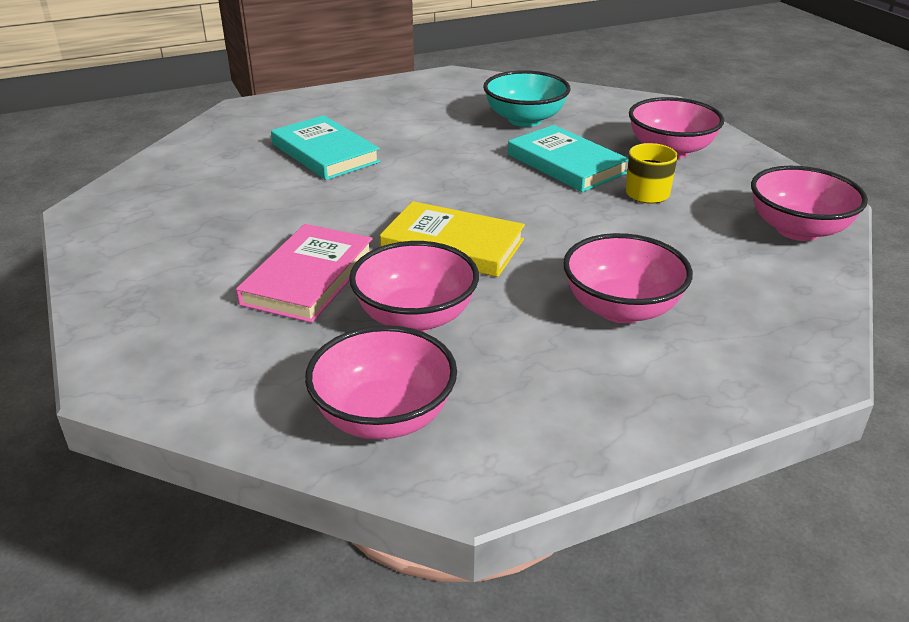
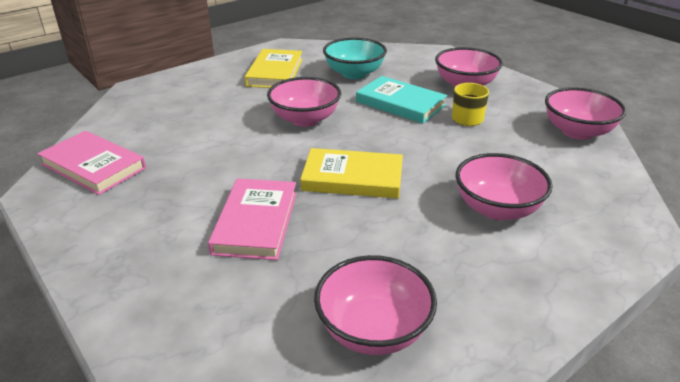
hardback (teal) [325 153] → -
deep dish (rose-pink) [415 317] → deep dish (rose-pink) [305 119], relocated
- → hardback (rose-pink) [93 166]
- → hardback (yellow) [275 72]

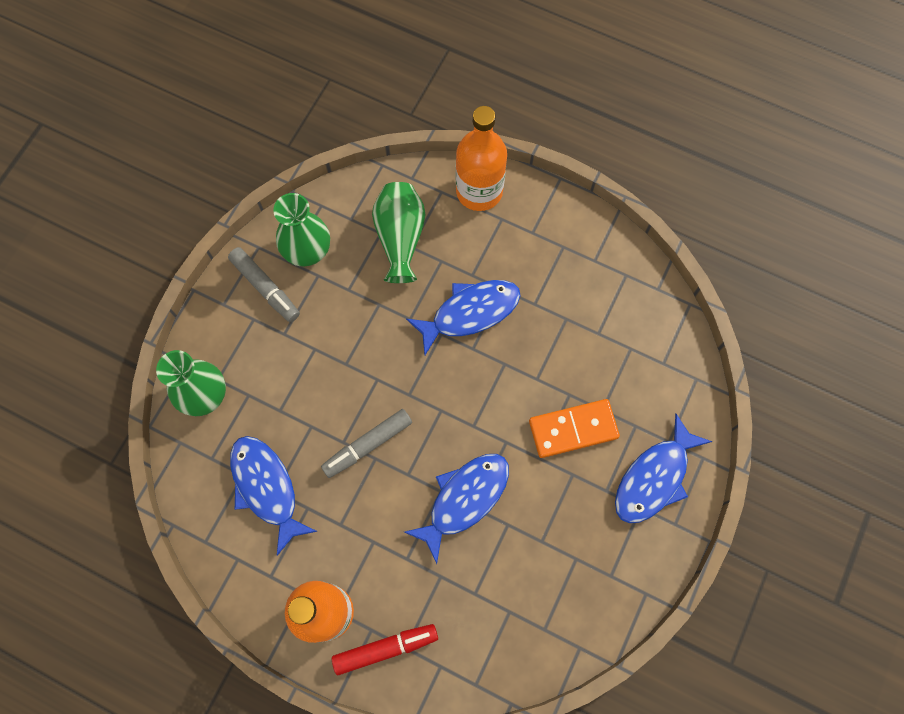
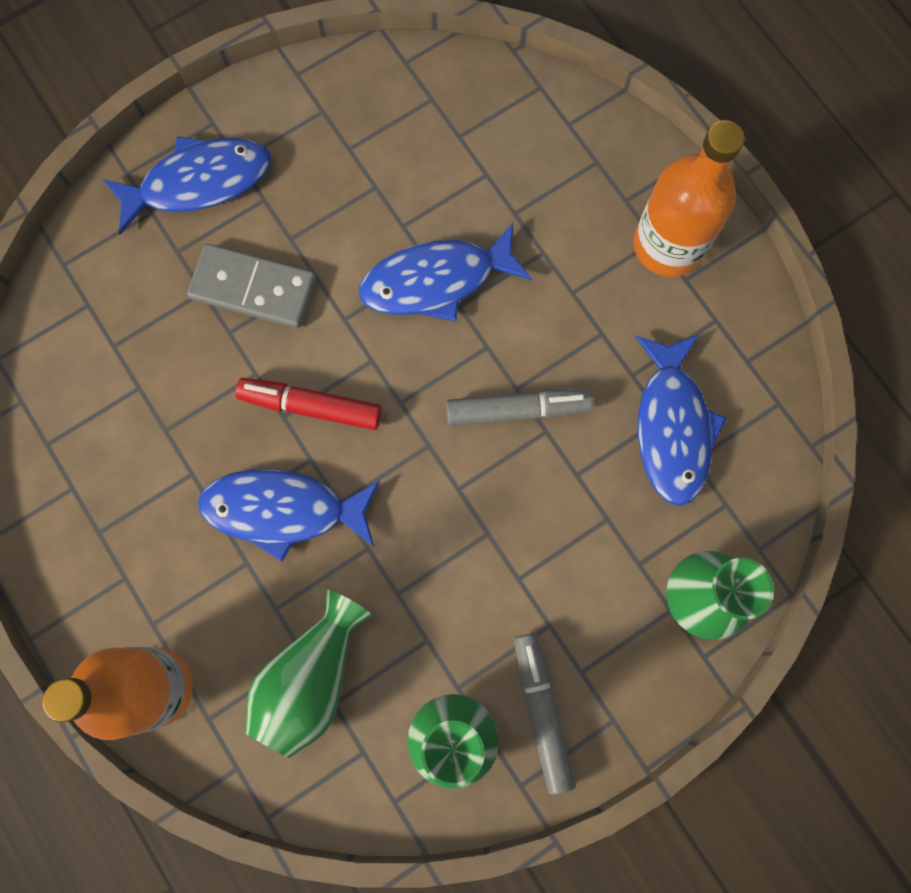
felt pen (red) [385 648] → felt pen (red) [311 406], relocated
domino piece (orange-coloured) [573 429] → domino piece (grey) [253 289]

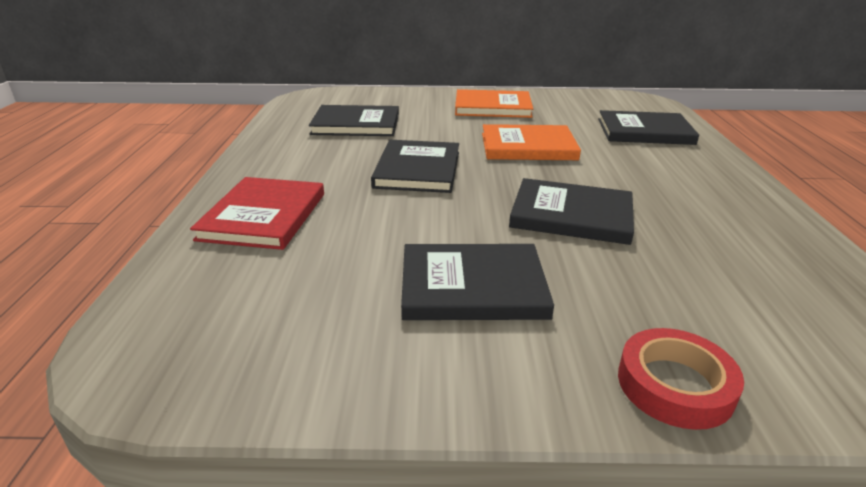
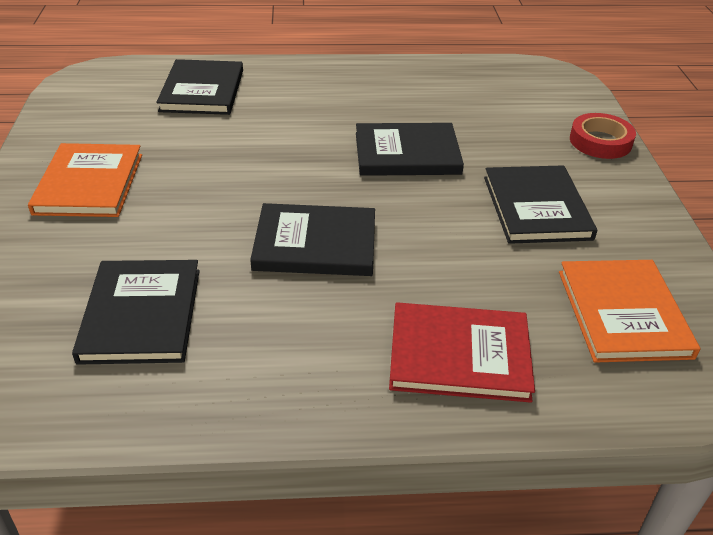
hardback (orange-coloured) [528 146] → hardback (orange-coloured) [623 313], relocated
hardback (black) [571 215] → hardback (black) [407 153], 75 degrees clockwise

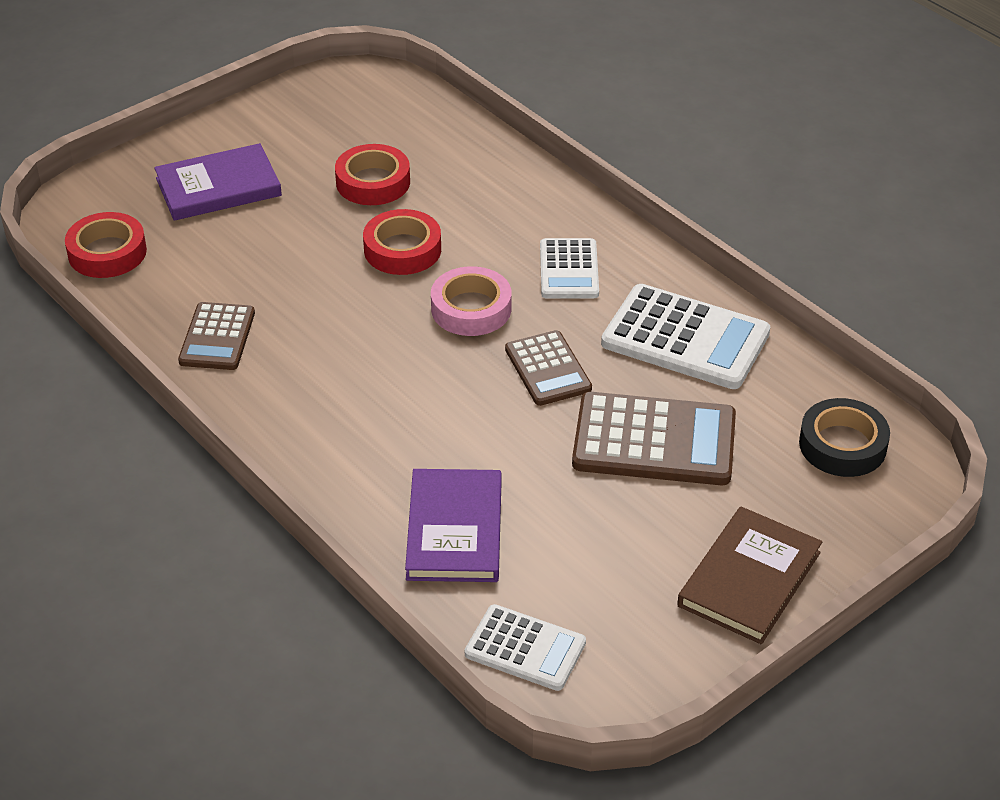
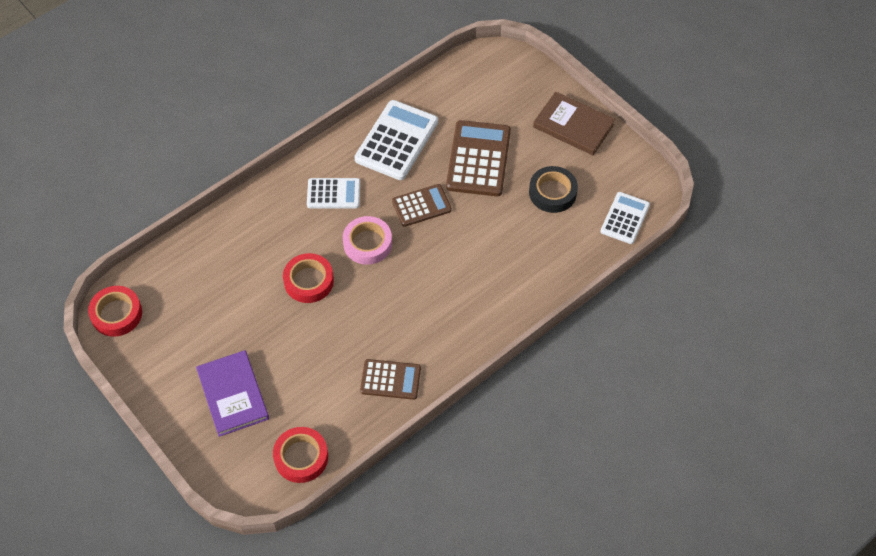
tape (red) [373 182] → tape (red) [116 314], relocated
hardback (violet) [454 530] → -
tape (black) [842 445] → tape (black) [552 193], relocated

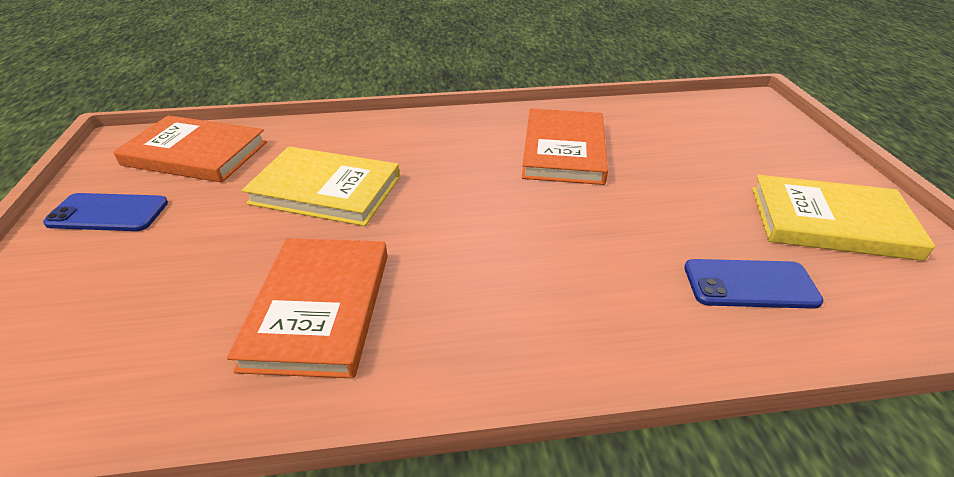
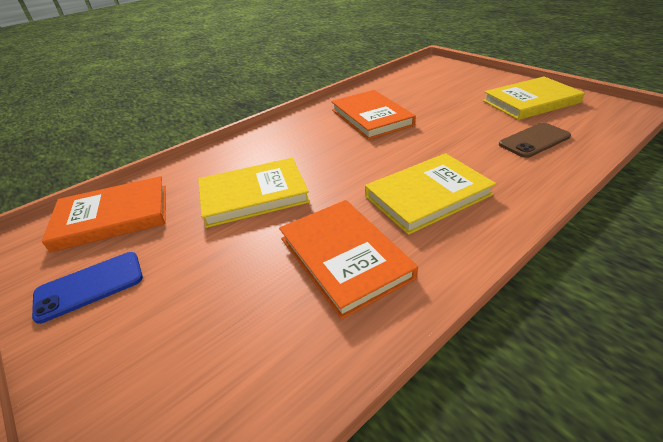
phone (cobalt) [750 284] → phone (dark brown) [534 140]
- → hardback (yellow) [428 196]

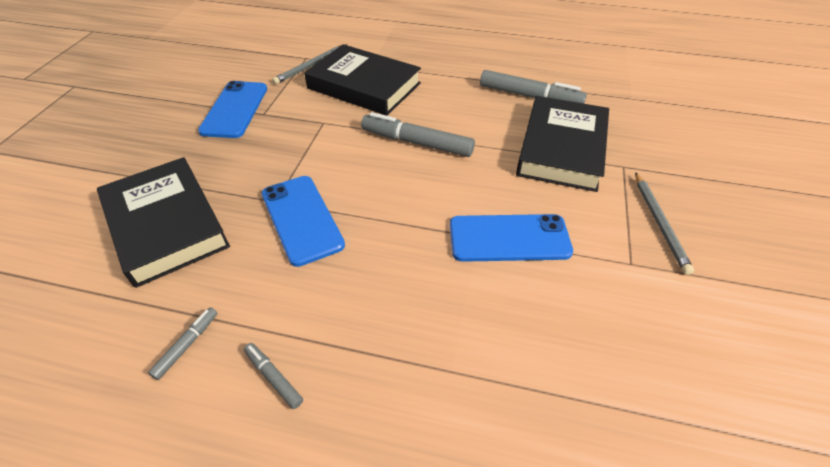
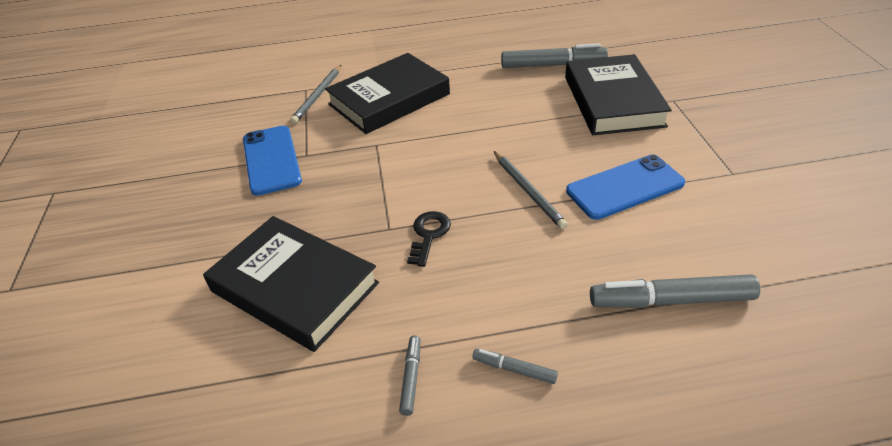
phone (cobalt) [302 219] → latchkey (black) [429 235]
hardback (black) [364 86] → hardback (black) [389 99], 45 degrees counterclockwise
felt pen (grey) [417 143] → felt pen (grey) [671 300], relocated
wooden pencil (grey) [659 223] → wooden pencil (grey) [528 191], relocated

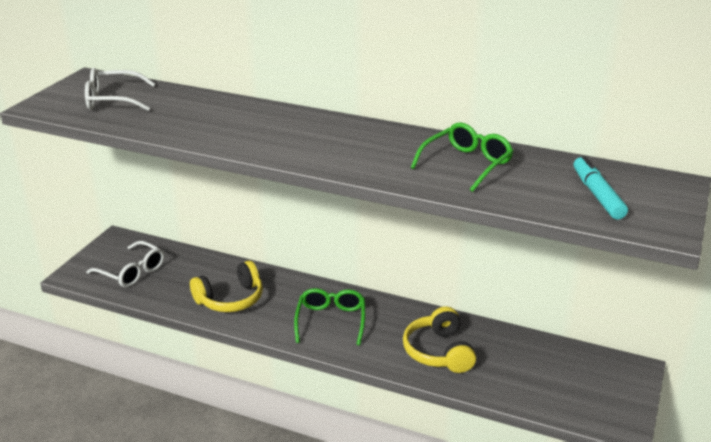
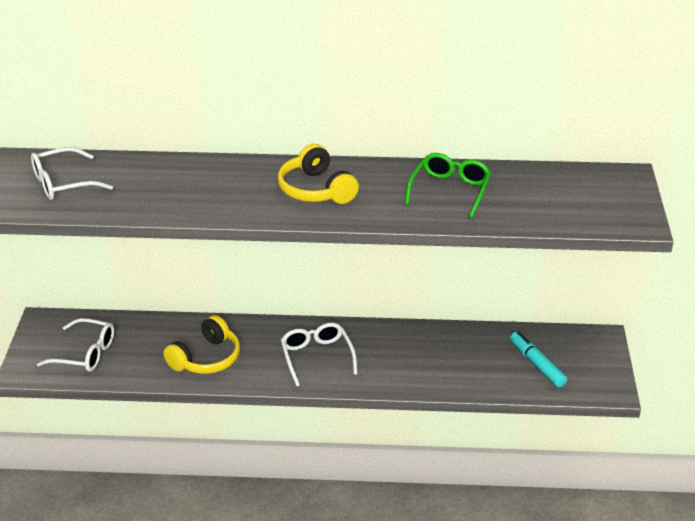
eyeglasses (emerald) [331 321] → eyeglasses (white) [317 357]
headphones (yellow) [438 352] → headphones (yellow) [316 190], relocated
felt pen (teal) [597 195] → felt pen (teal) [537 364], relocated

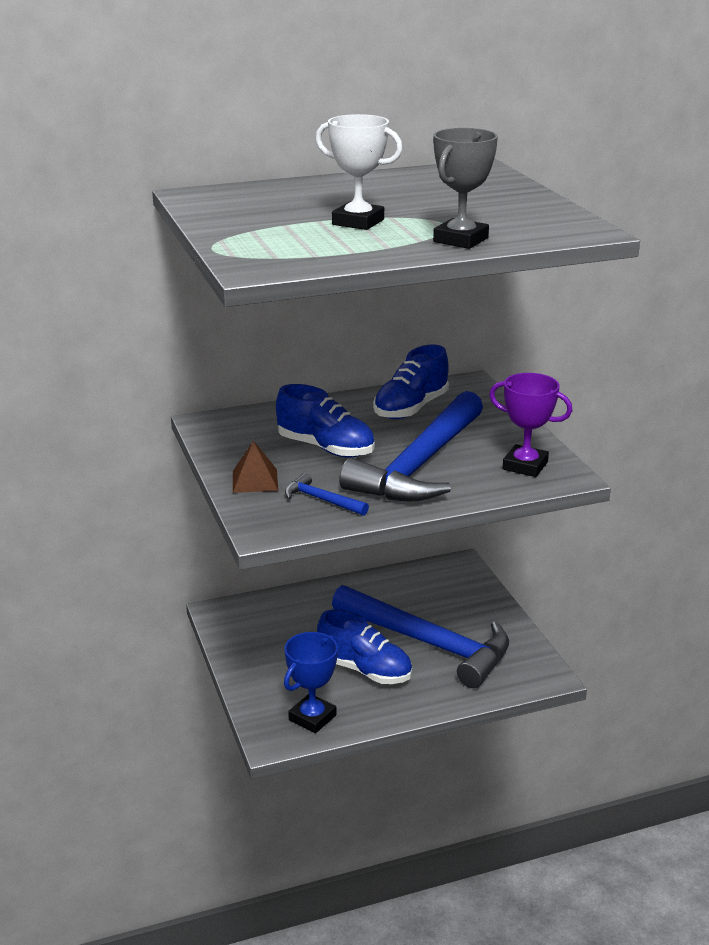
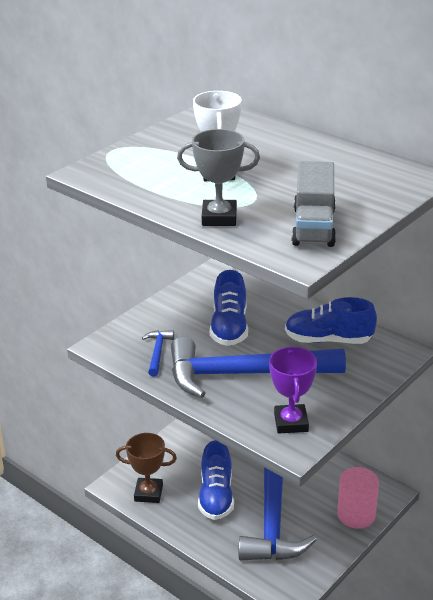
pyramid (dark brown) [255 480] → -
trophy (cobalt) [312 717] → trophy (dark brown) [148 493]
- → lorry (grey) [313 226]
- → cylinder shape (rose-pink) [356 515]

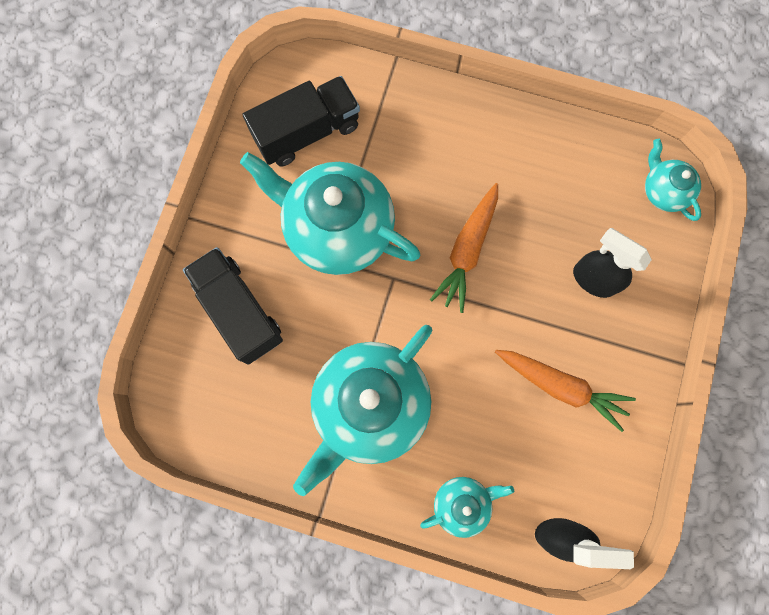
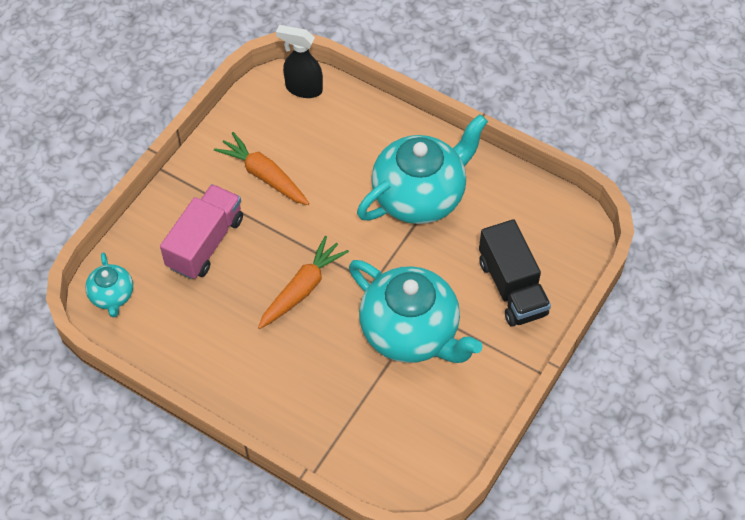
lorry (black) [307 132] → -
china teapot (teal) [462 503] → -
sprayer (black) [593 279] → lorry (rose-pink) [205 243]

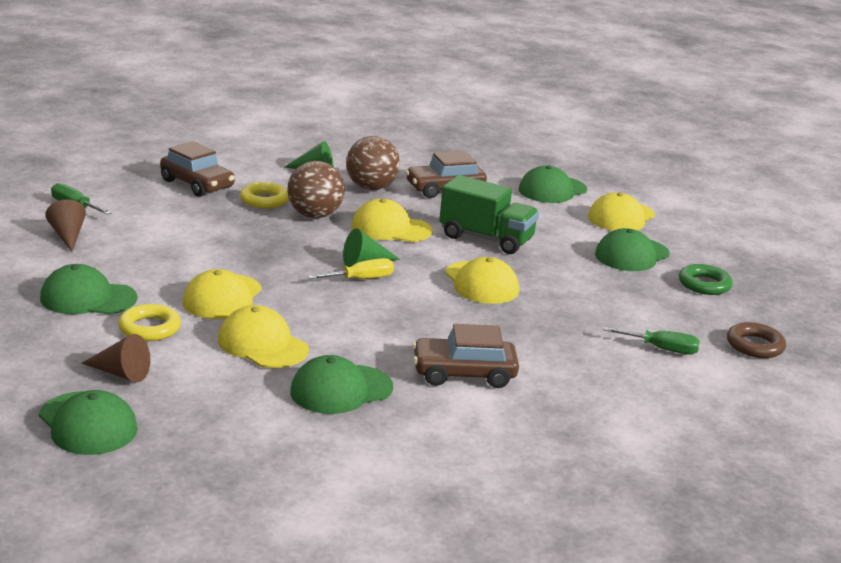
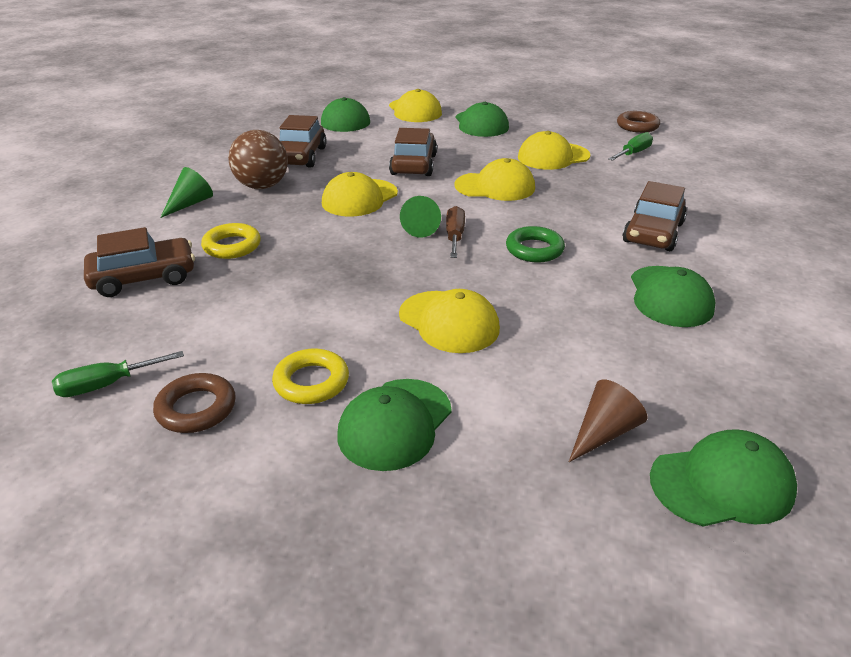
solid cone (dark brown) [68 236] → torus (dark brown) [196 408]
torus (yellow) [149 328] → torus (yellow) [311 382], relocated
peaked cap (yellow) [262 344] → peaked cap (yellow) [553 156], relocated
play ball (dark brown) [314 215] → -
flat screwdriver (yellow) [361 279] → flat screwdriver (dark brown) [455 236]
lorry (emerald) [486 239] → car (dark brown) [414 165]
torus (emerald) [704 284] → torus (emerald) [534 249], relocated

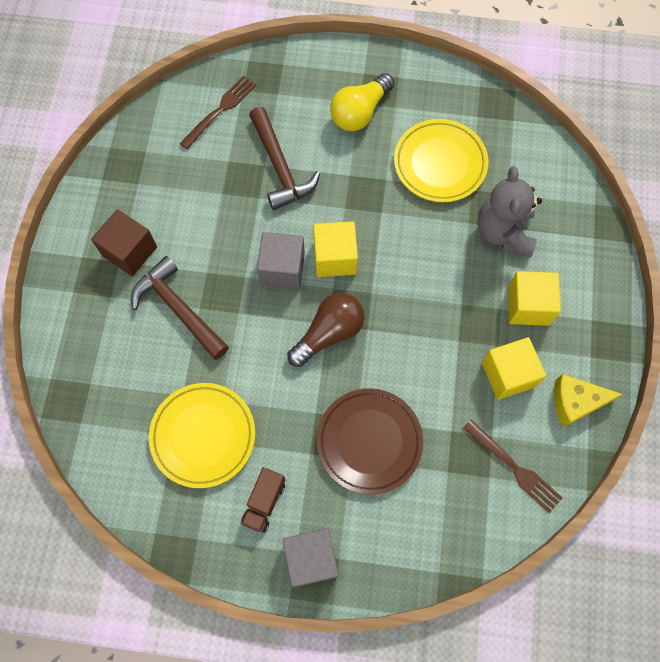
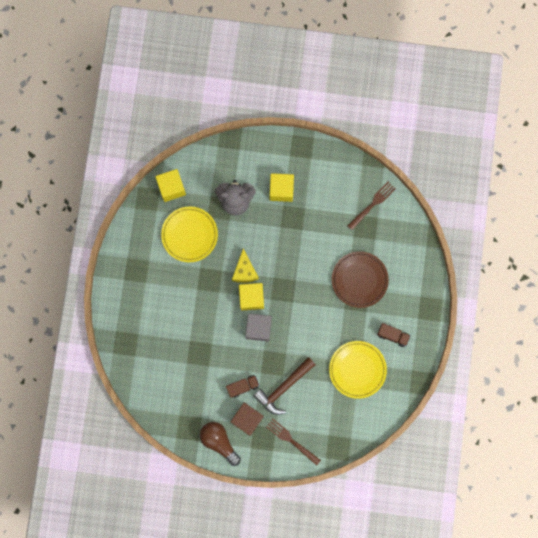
fork (dark brown) [220 110] → fork (dark brown) [291 440], relocated
claw hammer (dark brown) [280 167] → -
block (grey) [311 559] → -
lightbulb (dark brown) [329 333] → lightbulb (dark brown) [219 441], relocated
lightbulb (yellow) [360 112] → -
block (yellow) [508 374] → block (yellow) [171 188], relocated
cheese wedge (yellow) [575 402] → cheese wedge (yellow) [244 271], relocated
- → lorry (dark brown) [243 386]

